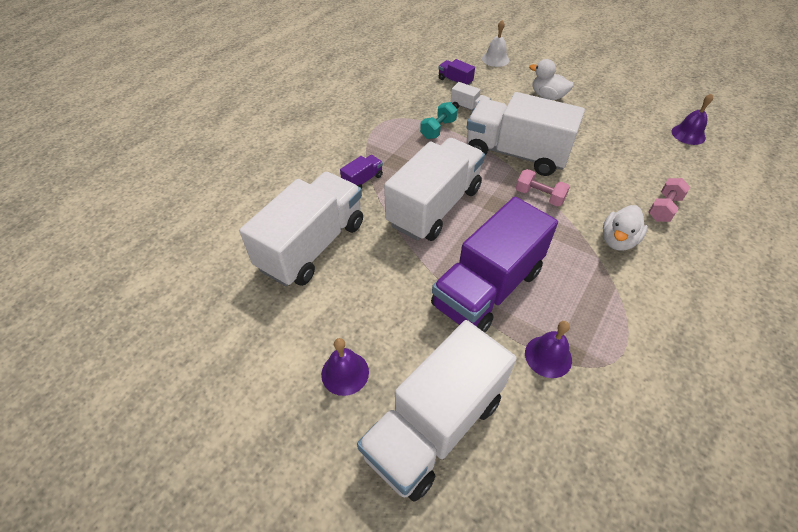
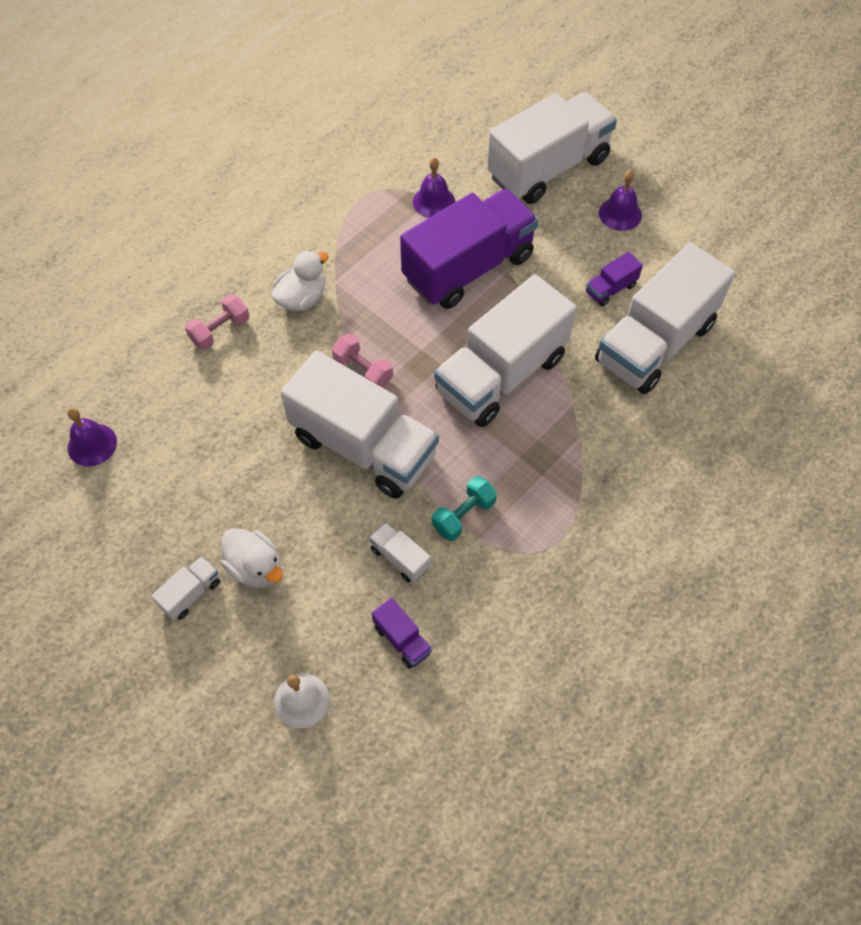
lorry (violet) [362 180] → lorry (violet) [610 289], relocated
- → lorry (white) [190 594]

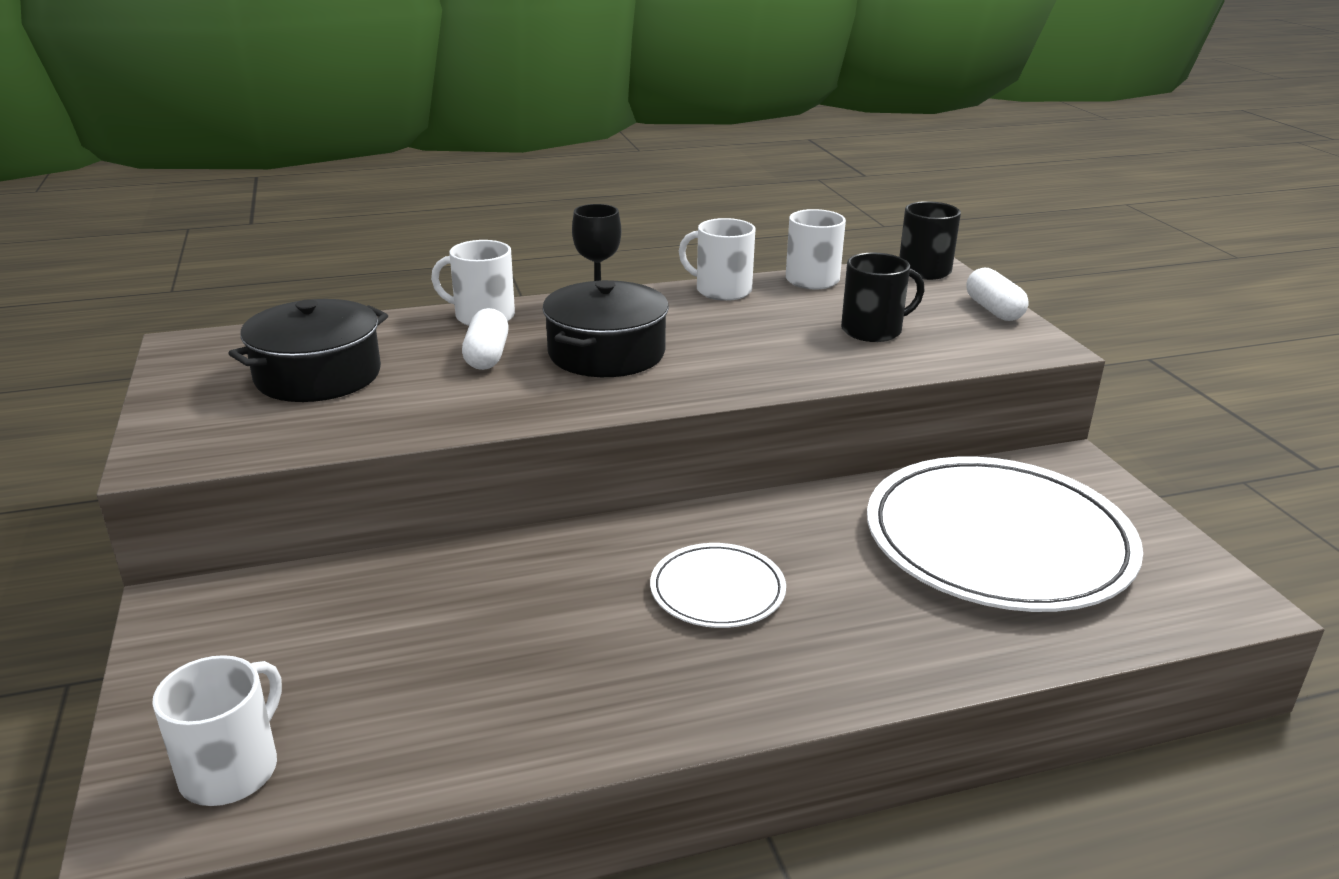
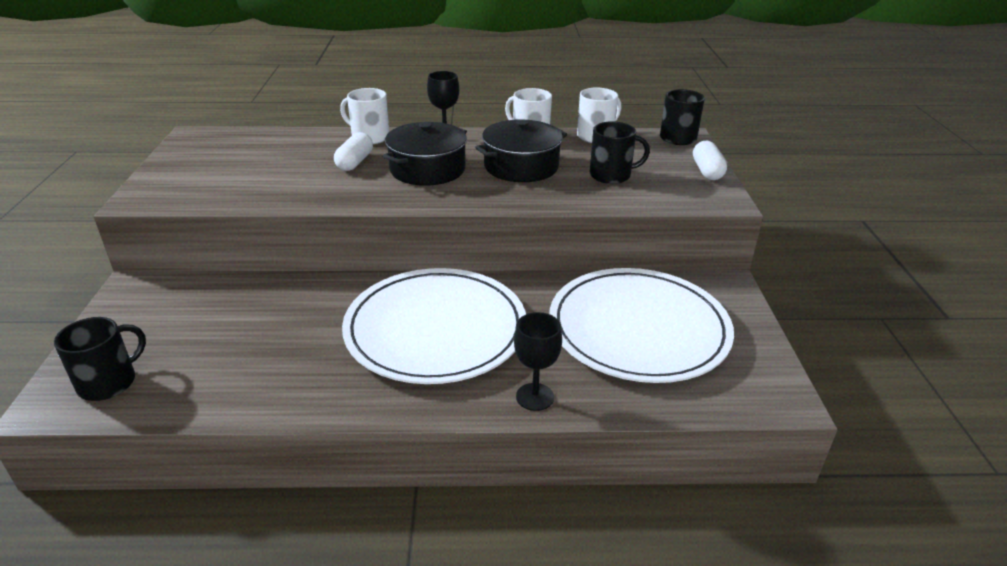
tea mug (white) [231 769] → tea mug (black) [109 382]
cooking pot (black) [318 375] → cooking pot (black) [521 166], relocated
dinner plate (white) [717 590] → dinner plate (white) [435 330], x2.09
- → chalice (black) [535 397]

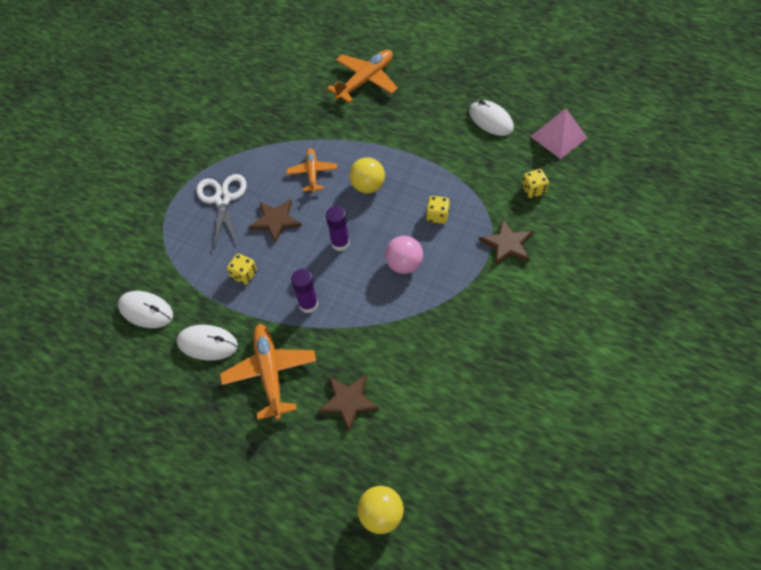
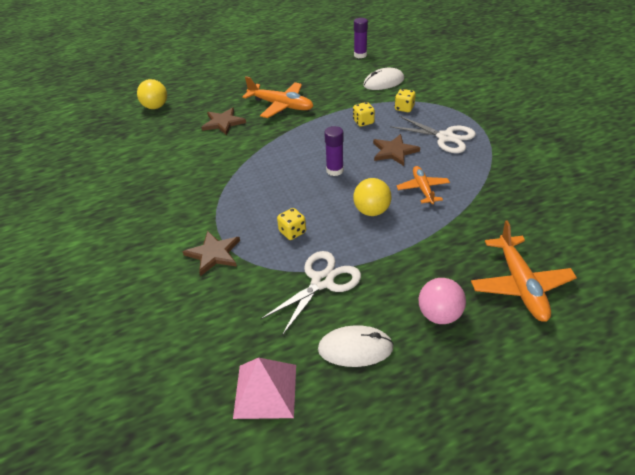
PC mouse (white) [207 343] → -
toy plane (orange-coloured) [312 173] → toy plane (orange-coloured) [422 189], 135 degrees counterclockwise
glue stick (violet) [308 304] → glue stick (violet) [360 55], relocated
play ball (rose-pink) [404 265] → play ball (rose-pink) [439 315], relocated
dice (yellow) [533 190] → dice (yellow) [404 108], relocated
- → pair of scissors (white) [322 281]

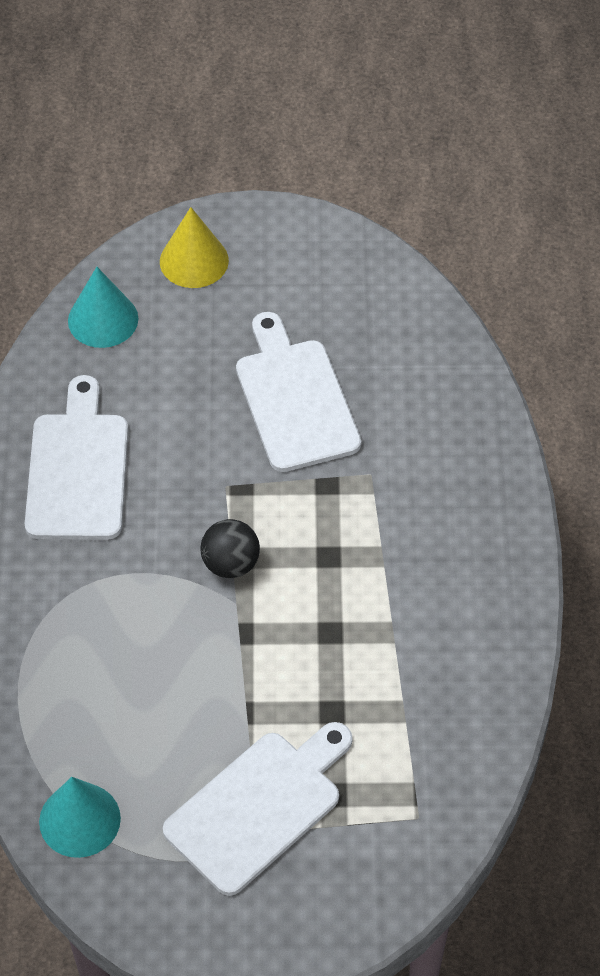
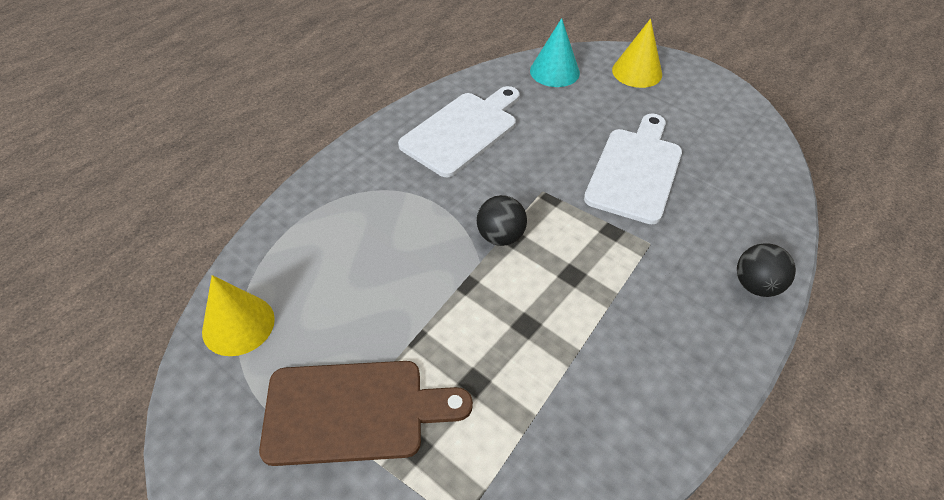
solid cone (teal) [79 820] → solid cone (yellow) [238 325]
bread board (white) [259 807] → bread board (dark brown) [354 412]
- → play ball (black) [756 285]

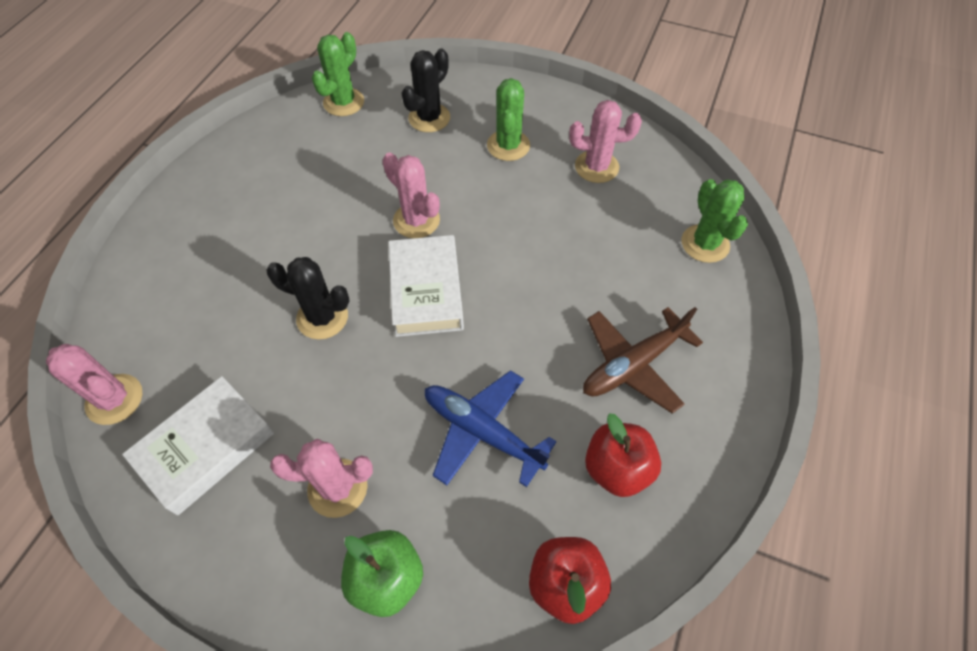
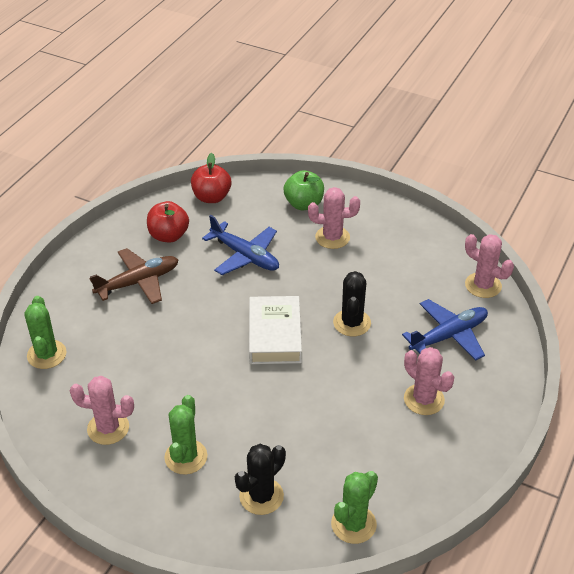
hardback (white) [205 448] → -
cactus (black) [322 317] → cactus (black) [352 323], 75 degrees clockwise
cactus (rose-pink) [416 220] → cactus (rose-pink) [424 399], relocated
- → toy plane (cobalt) [449 336]

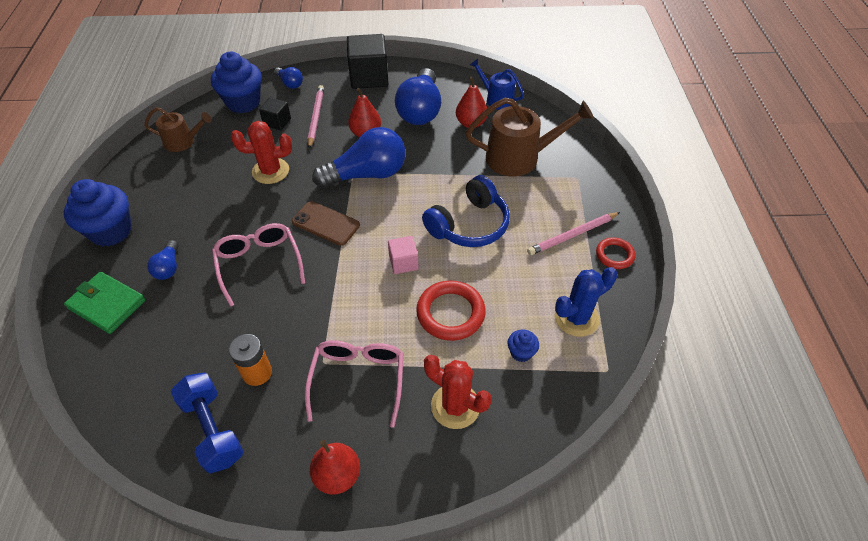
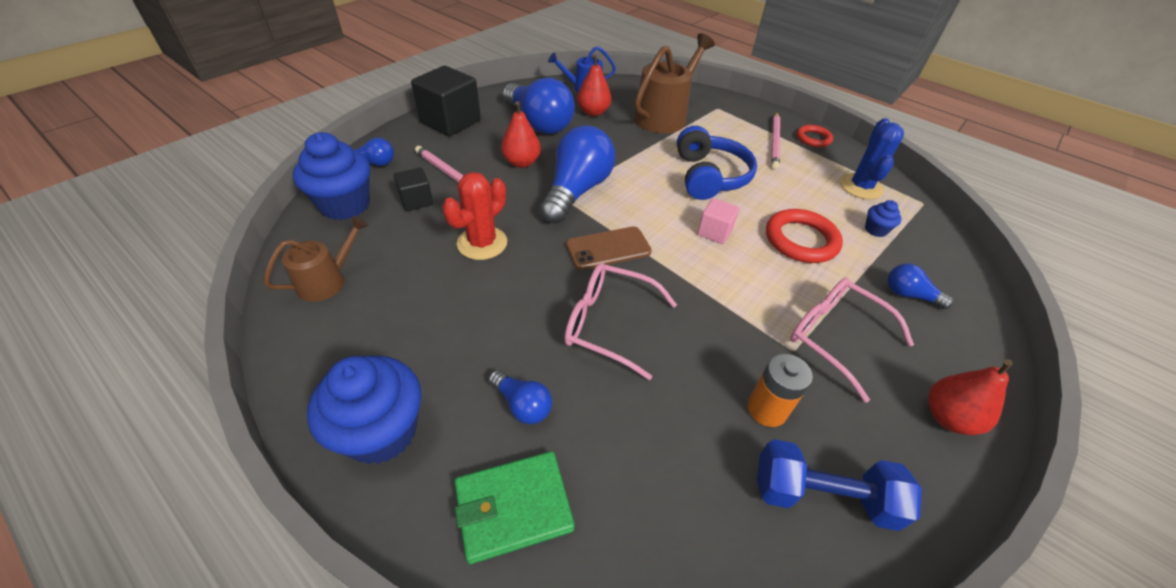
cactus (red) [455 406] → lightbulb (cobalt) [909 295]

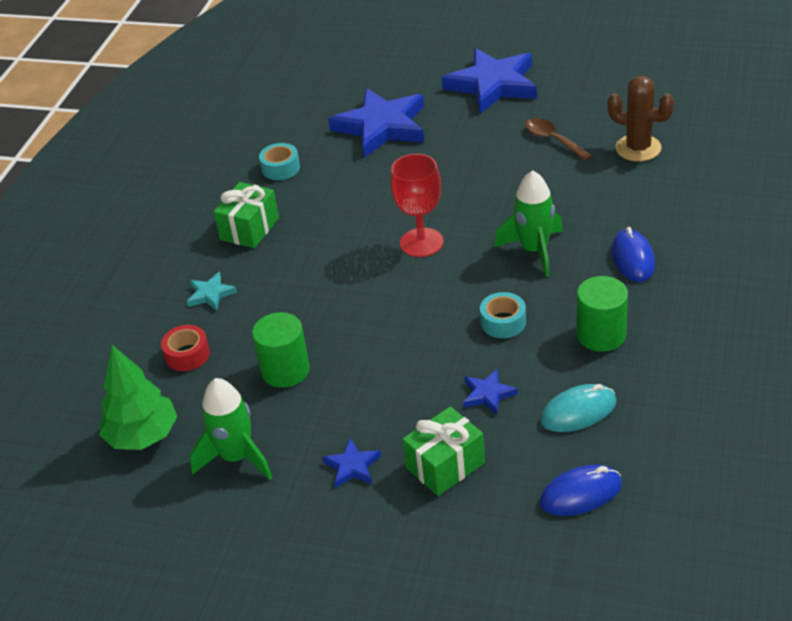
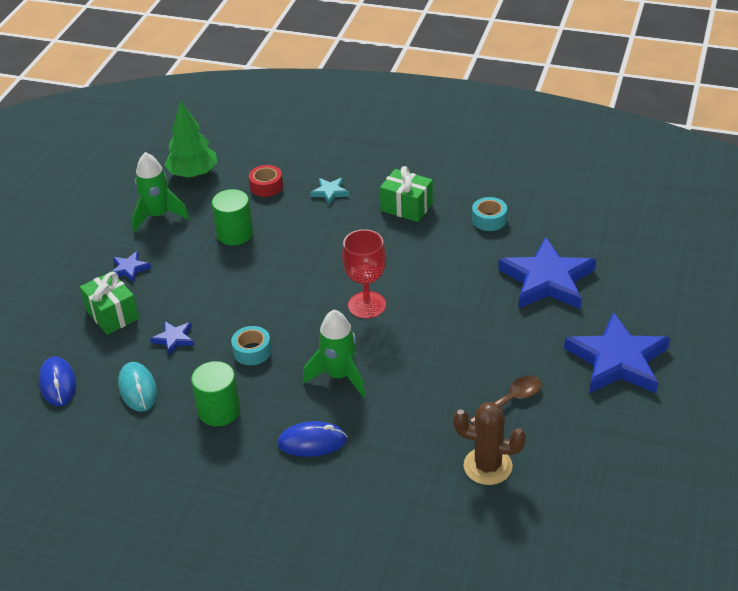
cactus (dark brown) [638 148] → cactus (dark brown) [487 466], 75 degrees clockwise

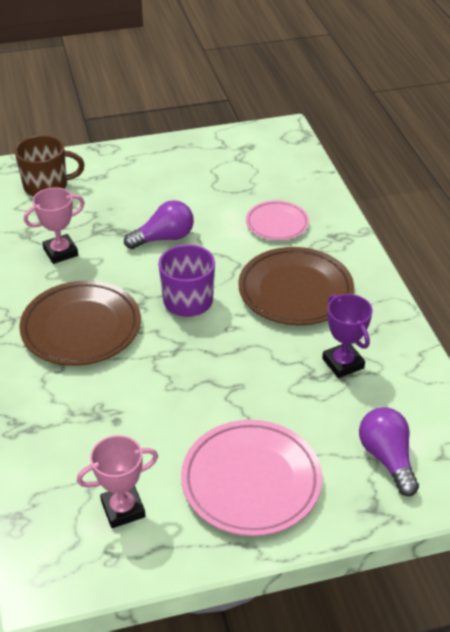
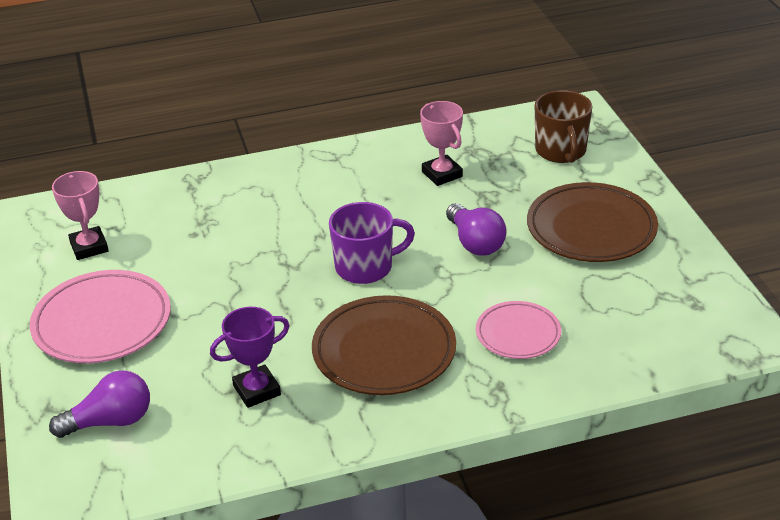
dinner plate (dark brown) [81 327] → dinner plate (dark brown) [591 228], relocated

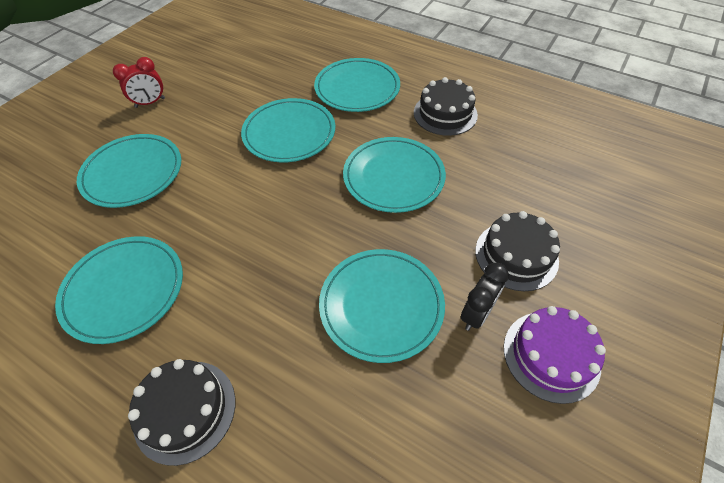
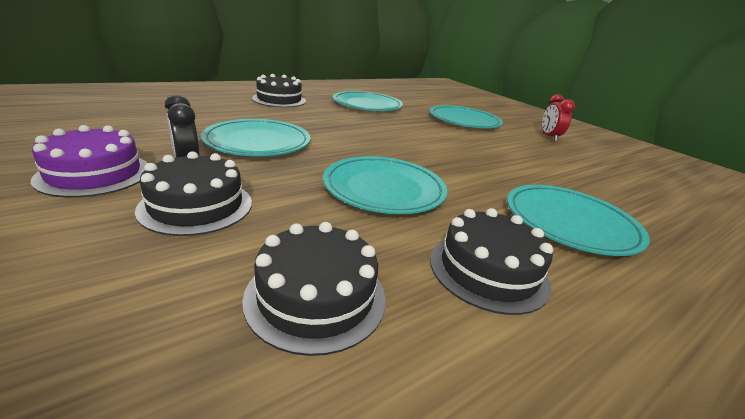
dinner plate (teal) [289 133] → -
- → gateau (black) [316 296]

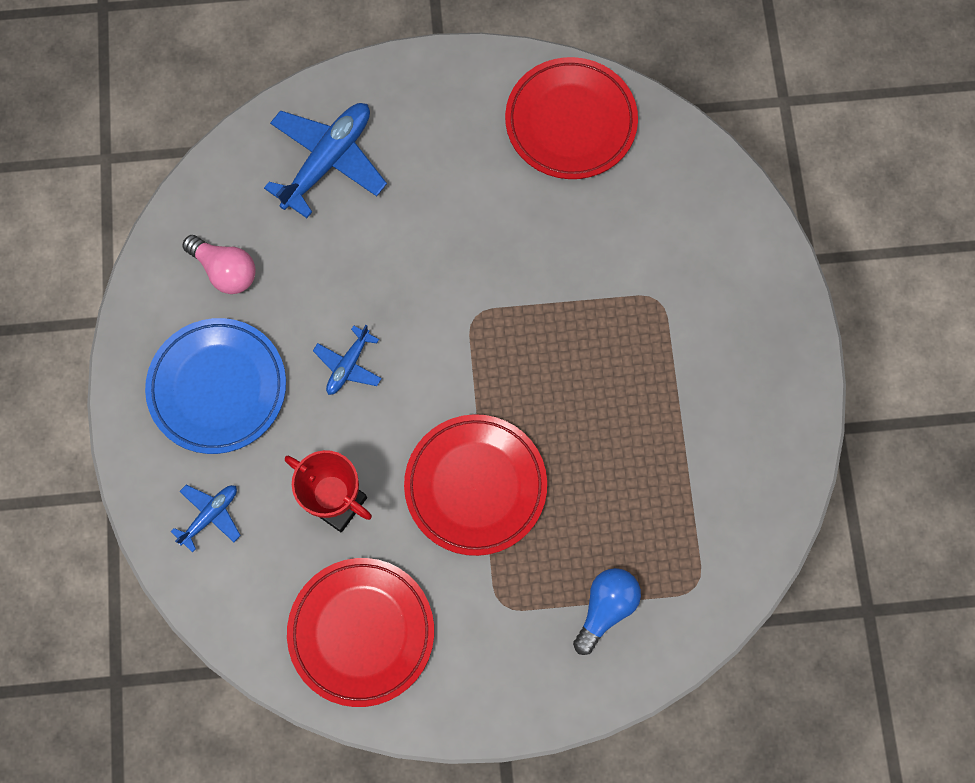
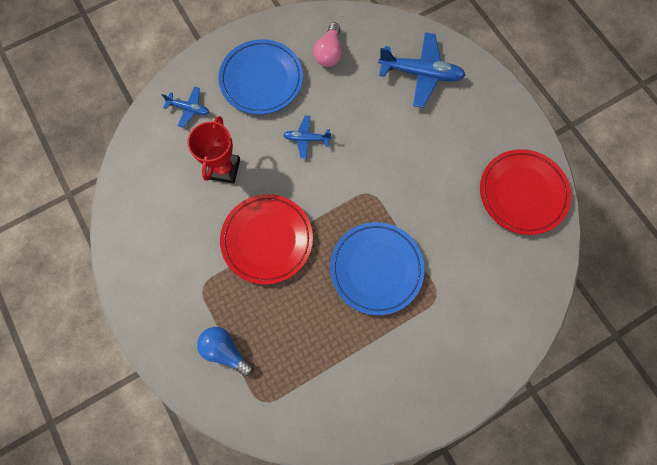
dinner plate (red) [361 632] → -
lightbulb (cobalt) [605 608] → lightbulb (cobalt) [225 350], 150 degrees counterclockwise
- → dinner plate (cobalt) [376 269]

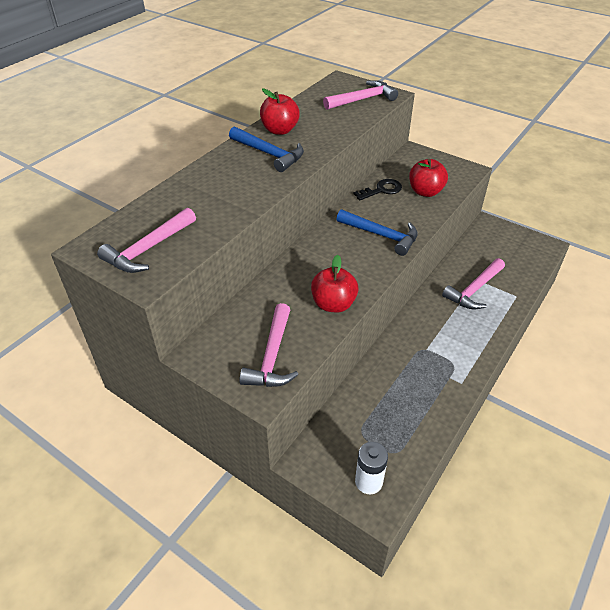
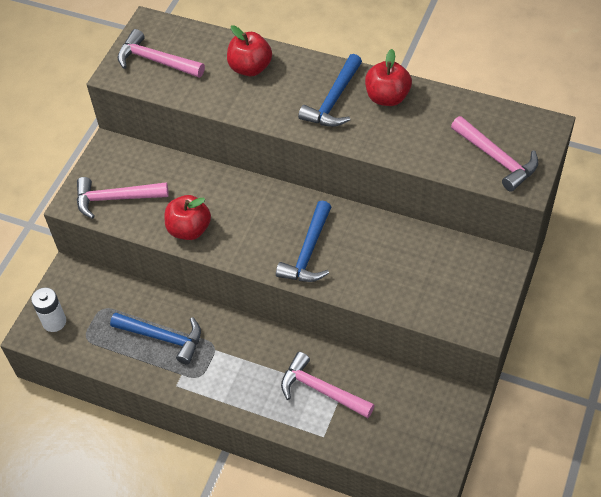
latchkey (black) [381 190] → -
apple fruit (red) [425 192] → apple fruit (red) [250 68], relocated
- → claw hammer (cobalt) [163 337]

